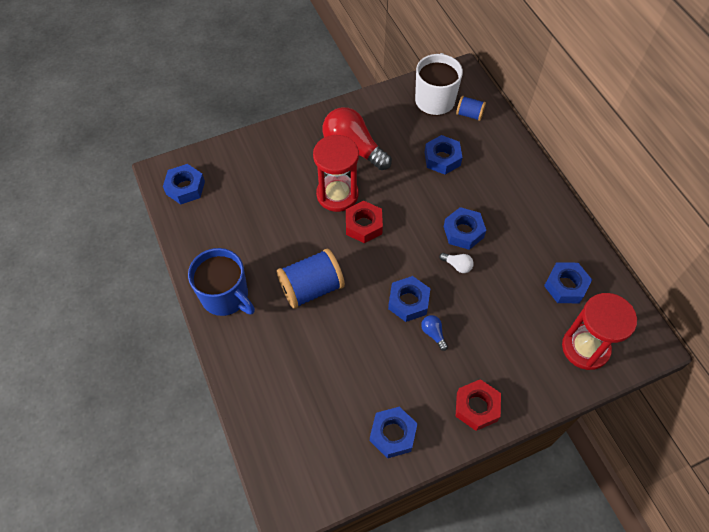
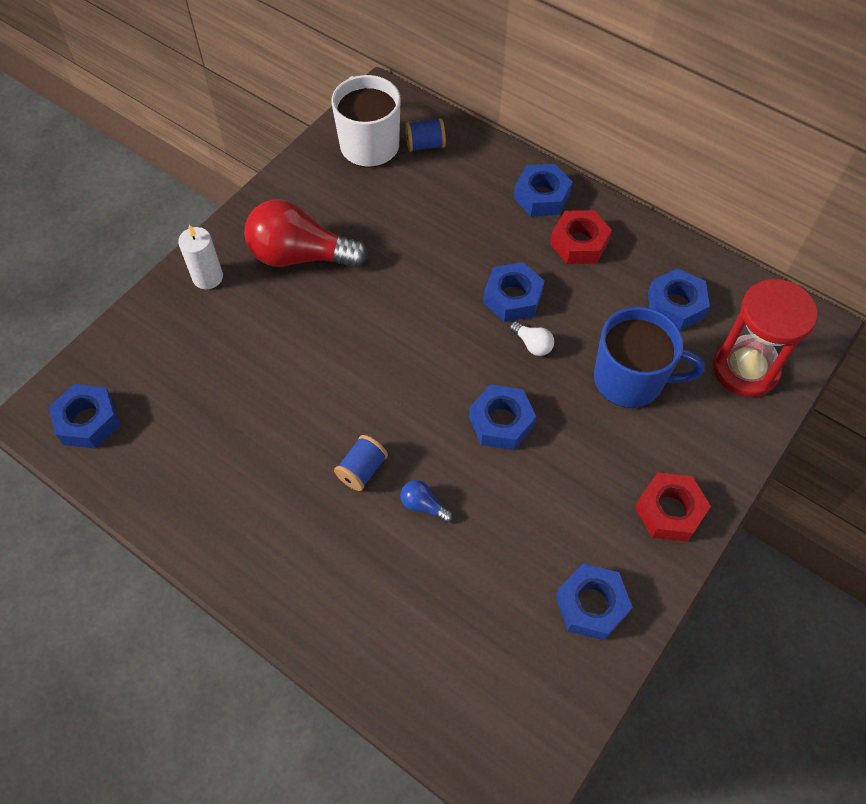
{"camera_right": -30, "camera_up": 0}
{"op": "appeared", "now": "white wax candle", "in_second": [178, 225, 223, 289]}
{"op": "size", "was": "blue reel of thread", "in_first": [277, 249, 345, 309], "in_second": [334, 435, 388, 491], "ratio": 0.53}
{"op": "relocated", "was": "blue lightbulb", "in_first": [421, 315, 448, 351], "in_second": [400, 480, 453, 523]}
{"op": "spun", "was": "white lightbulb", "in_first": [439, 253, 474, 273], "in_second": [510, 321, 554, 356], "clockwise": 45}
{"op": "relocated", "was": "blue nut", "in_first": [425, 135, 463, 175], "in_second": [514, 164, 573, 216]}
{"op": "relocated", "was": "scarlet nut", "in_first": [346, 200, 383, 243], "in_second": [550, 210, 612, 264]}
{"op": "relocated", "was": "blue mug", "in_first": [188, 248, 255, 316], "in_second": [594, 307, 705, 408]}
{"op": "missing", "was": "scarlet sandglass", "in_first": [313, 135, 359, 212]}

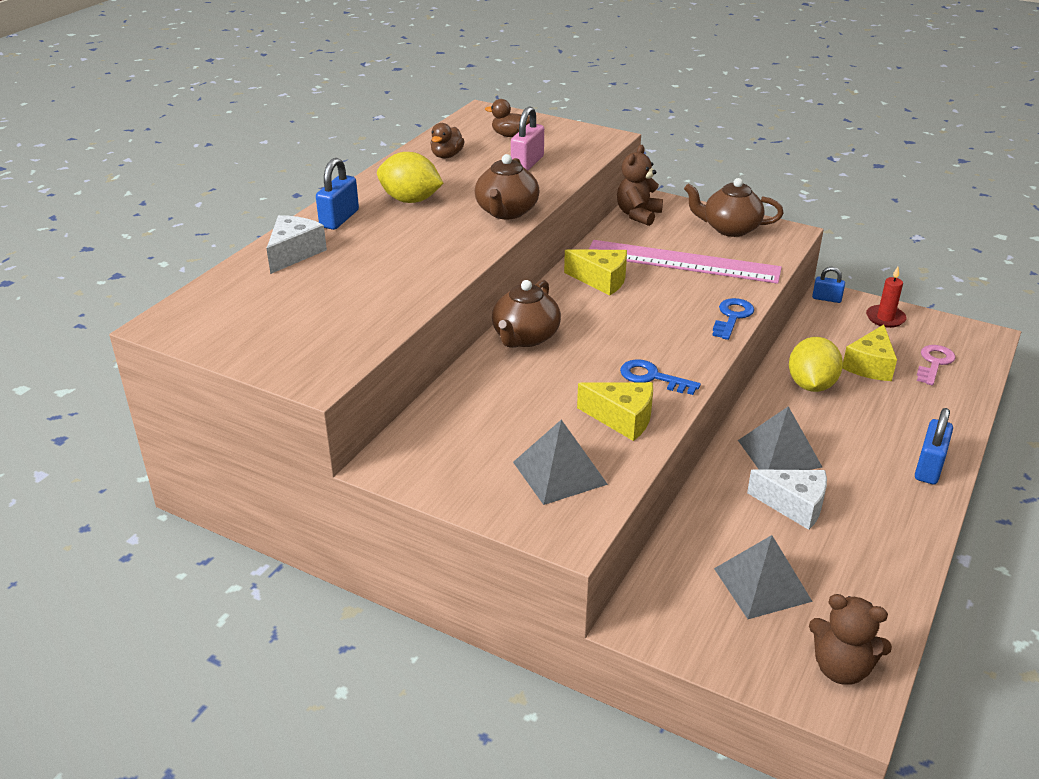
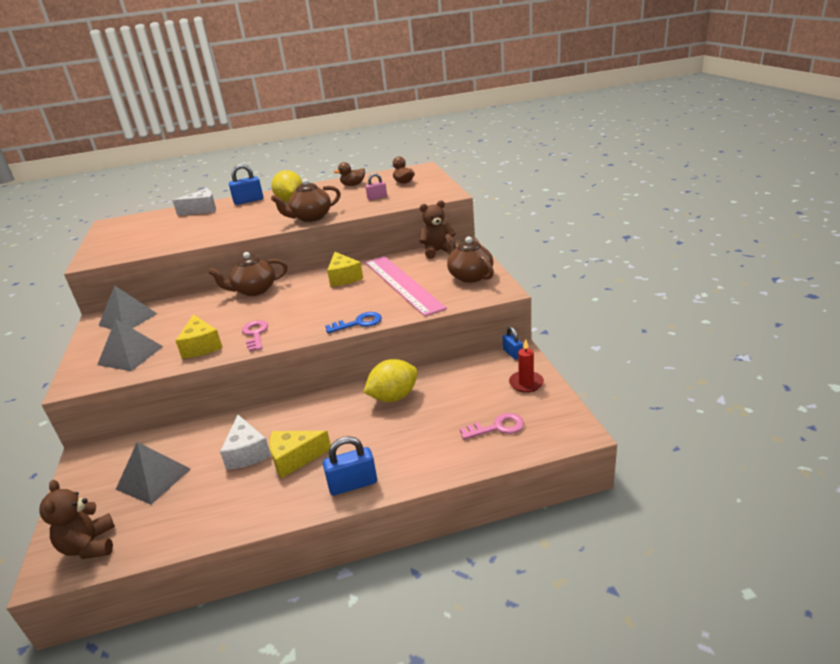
{"camera_right": 50, "camera_up": -5}
{"op": "relocated", "was": "ash-grey solid pyramid", "in_first": [738, 406, 822, 470], "in_second": [99, 285, 157, 329]}
{"op": "colour", "was": "blue latchkey", "now": "rose-pink latchkey", "in_first": [620, 359, 701, 395], "in_second": [242, 320, 268, 352]}
{"op": "relocated", "was": "golden cheese wedge", "in_first": [842, 325, 897, 381], "in_second": [269, 431, 331, 478]}
{"op": "size", "was": "rose-pink padlock", "in_first": [511, 106, 544, 170], "in_second": [365, 173, 387, 200], "ratio": 0.64}

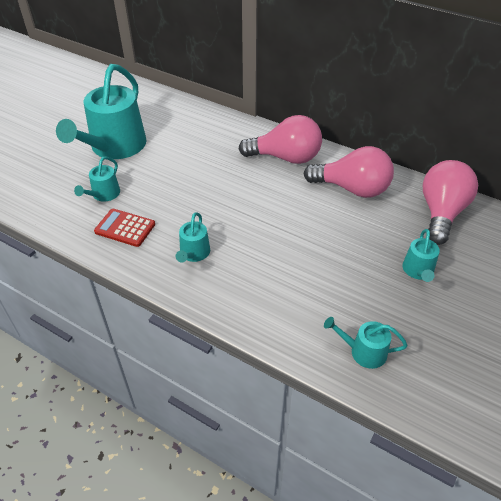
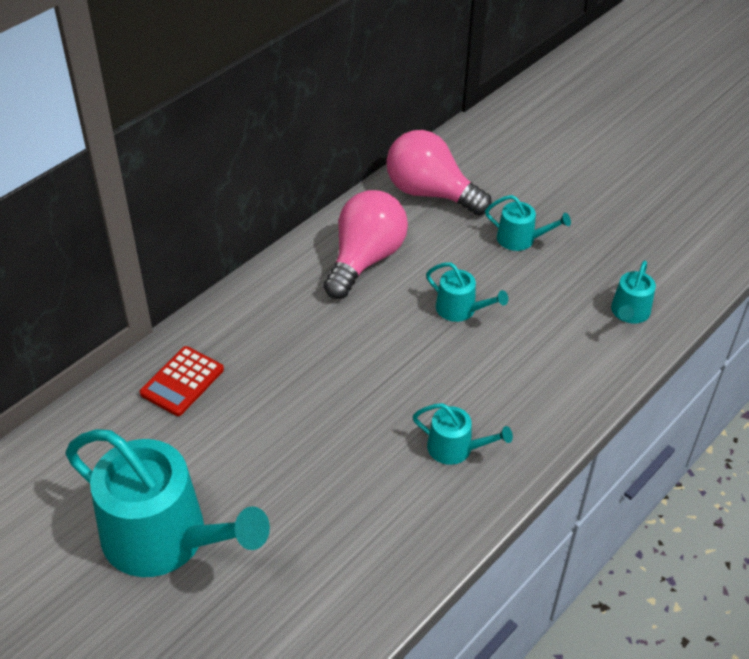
{"camera_right": -80, "camera_up": 0}
{"op": "relocated", "was": "scarlet calculator", "in_first": [94, 209, 155, 247], "in_second": [139, 346, 224, 416]}
{"op": "relocated", "was": "aqua sprinkling can", "in_first": [74, 156, 120, 202], "in_second": [426, 262, 508, 322]}
{"op": "missing", "was": "rose-pink lightbulb", "in_first": [239, 115, 322, 164]}

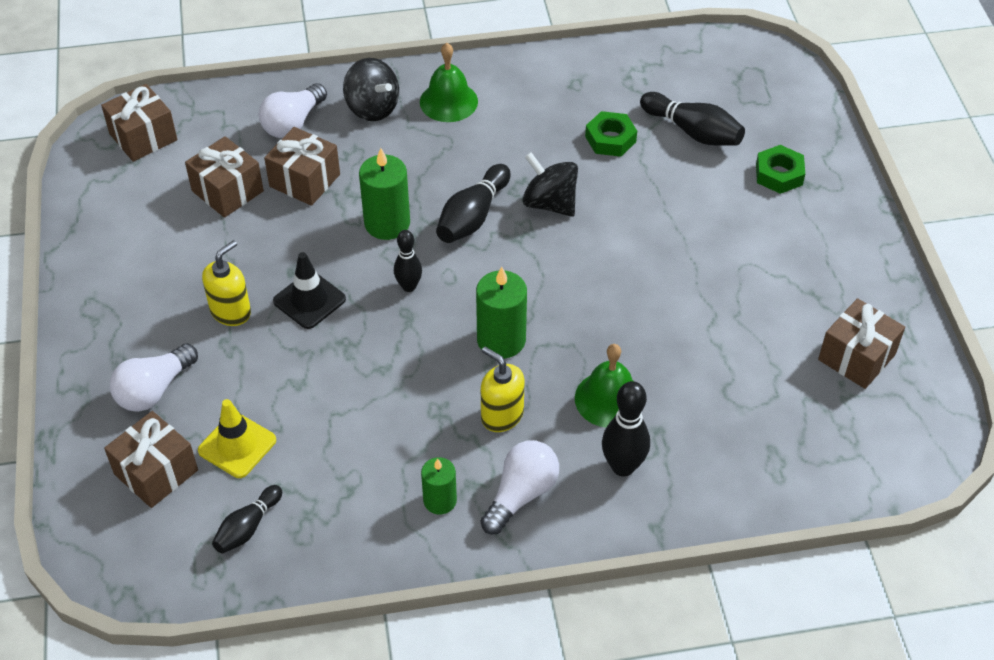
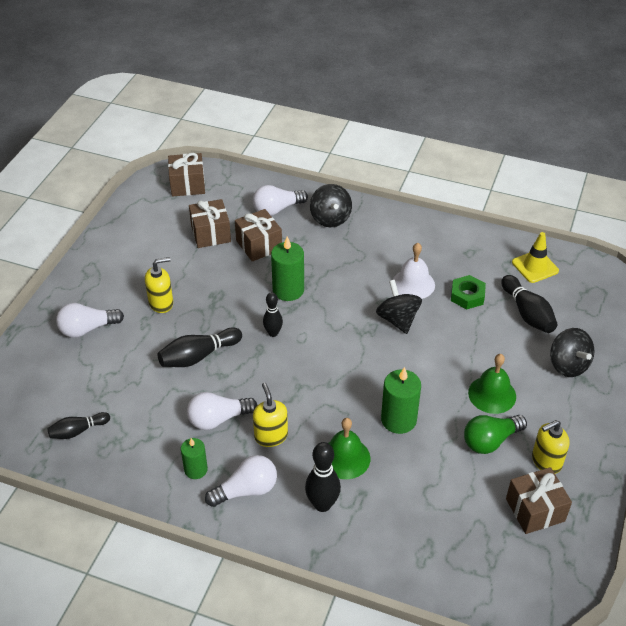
{"camera_right": 30, "camera_up": -5}
{"op": "relocated", "was": "black skittle", "in_first": [436, 164, 511, 243], "in_second": [158, 327, 242, 367]}
{"op": "appeared", "now": "white lightbulb", "in_second": [187, 392, 257, 430]}
{"op": "relocated", "was": "leaf-green wax candle", "in_first": [476, 267, 527, 359], "in_second": [381, 367, 421, 434]}
{"op": "appeared", "now": "white school bell", "in_second": [393, 243, 435, 299]}
{"op": "appeared", "now": "leaf-green lightbulb", "in_second": [464, 415, 527, 454]}
{"op": "relocated", "was": "leaf-green school bell", "in_first": [420, 43, 478, 122], "in_second": [468, 354, 516, 414]}
{"op": "relocated", "was": "golden traffic cone", "in_first": [198, 399, 276, 478], "in_second": [512, 232, 559, 283]}
{"op": "appeared", "now": "golden pump bottle", "in_second": [532, 420, 570, 474]}
{"op": "exchanged", "was": "leaf-green nut", "now": "black spinning top", "in_first": [756, 145, 805, 194], "in_second": [550, 328, 594, 377]}
{"op": "missing", "was": "brown gift", "in_first": [104, 411, 198, 508]}
{"op": "missing", "was": "black traffic cone", "in_first": [273, 252, 346, 329]}

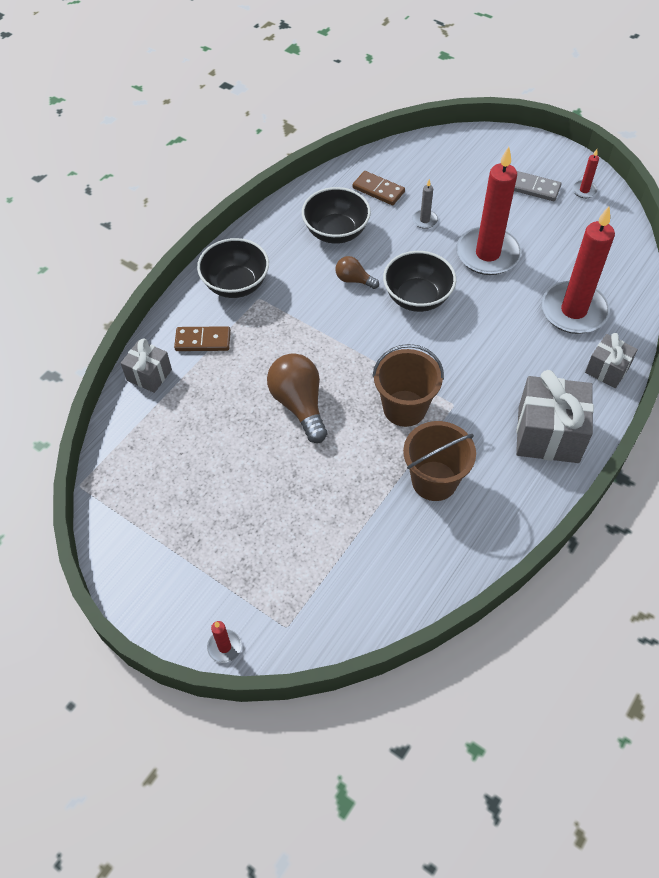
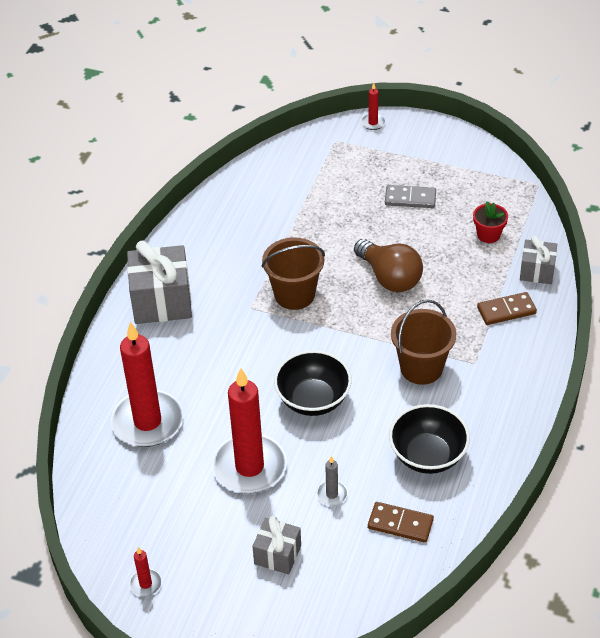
{"camera_right": 165, "camera_up": -10}
{"op": "relocated", "was": "ash-grey gift", "in_first": [585, 333, 638, 388], "in_second": [252, 516, 301, 574]}
{"op": "relocated", "was": "ash-grey domino piece", "in_first": [514, 171, 561, 201], "in_second": [385, 185, 436, 208]}
{"op": "relocated", "was": "brown pail", "in_first": [403, 421, 476, 501], "in_second": [391, 299, 456, 385]}
{"op": "appeared", "now": "scarlet flower pot", "in_second": [473, 201, 508, 243]}
{"op": "missing", "was": "black serving bowl", "in_first": [197, 238, 269, 298]}
{"op": "missing", "was": "brown lightbulb", "in_first": [335, 256, 379, 289]}

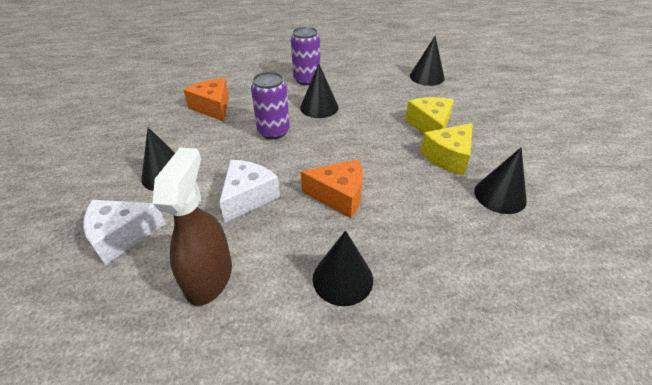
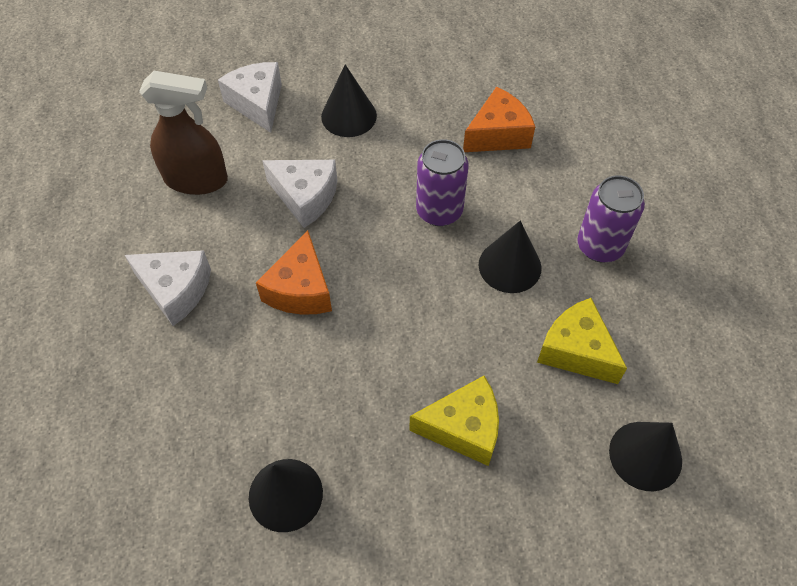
{"camera_right": 90, "camera_up": 15}
{"op": "exchanged", "was": "black cone shape", "now": "white cheese wedge", "in_first": [313, 230, 373, 306], "in_second": [125, 250, 211, 326]}
{"op": "relocated", "was": "golden cheese wedge", "in_first": [420, 123, 473, 175], "in_second": [537, 298, 627, 384]}

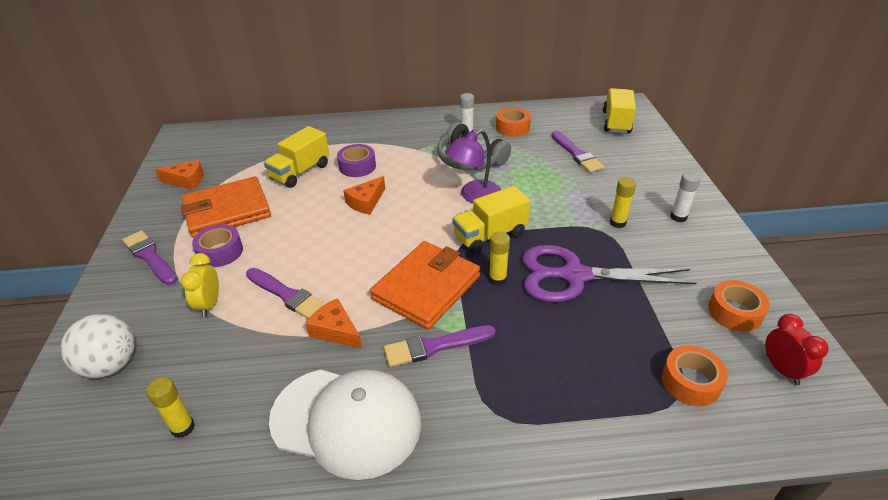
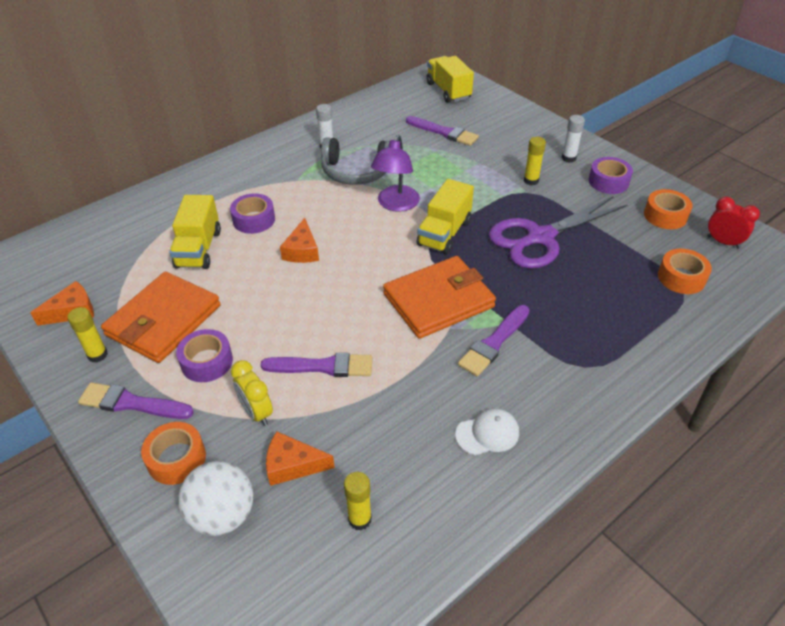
{"camera_right": -35, "camera_up": 5}
{"op": "relocated", "was": "golden glue stick", "in_first": [489, 232, 510, 286], "in_second": [68, 307, 108, 363]}
{"op": "relocated", "was": "orange-coloured roll of tape", "in_first": [496, 107, 531, 137], "in_second": [141, 422, 206, 485]}
{"op": "relocated", "was": "orange-coloured cheese wedge", "in_first": [305, 298, 362, 349], "in_second": [266, 432, 335, 486]}
{"op": "spun", "was": "orange-coloured billfold", "in_first": [370, 241, 480, 329], "in_second": [383, 256, 496, 339], "clockwise": 60}
{"op": "size", "was": "white peaked cap", "in_first": [269, 369, 421, 480], "in_second": [455, 408, 519, 455], "ratio": 0.45}
{"op": "appeared", "now": "royal purple roll of tape", "in_second": [589, 157, 633, 194]}

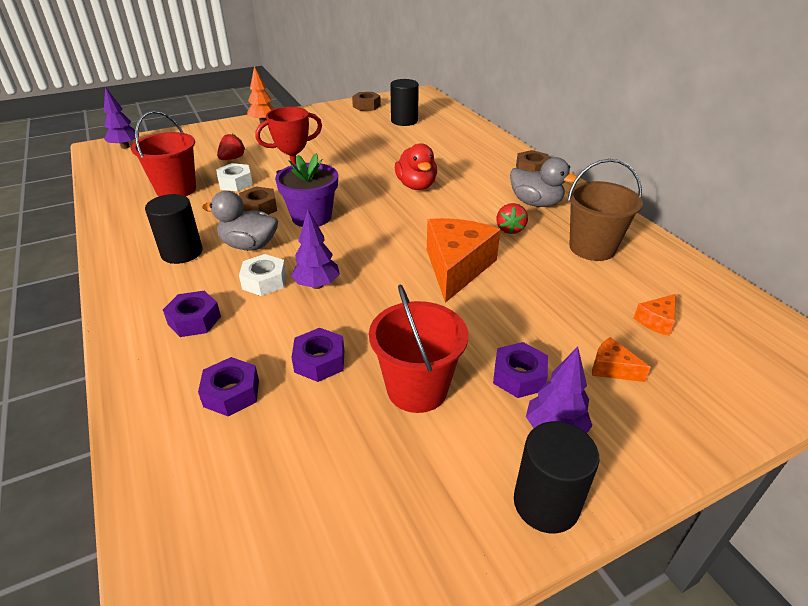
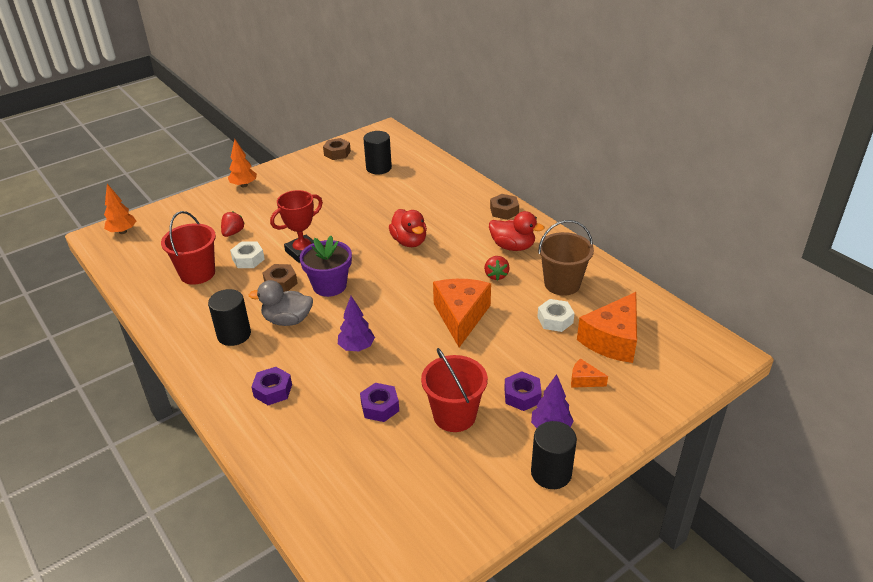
{"camera_right": -10, "camera_up": 0}
{"op": "colour", "was": "royal purple toy tree", "now": "orange-coloured toy tree", "in_first": [104, 87, 139, 149], "in_second": [104, 184, 136, 234]}
{"op": "colour", "was": "ash-grey rubber duck", "now": "scarlet rubber duck", "in_first": [510, 157, 577, 207], "in_second": [489, 211, 545, 251]}
{"op": "relocated", "was": "white nut", "in_first": [239, 254, 286, 296], "in_second": [537, 299, 575, 332]}
{"op": "size", "was": "orange-coloured cheese wedge", "in_first": [634, 294, 676, 336], "in_second": [577, 292, 637, 363], "ratio": 2.21}
{"op": "missing", "was": "royal purple nut", "in_first": [198, 357, 259, 416]}

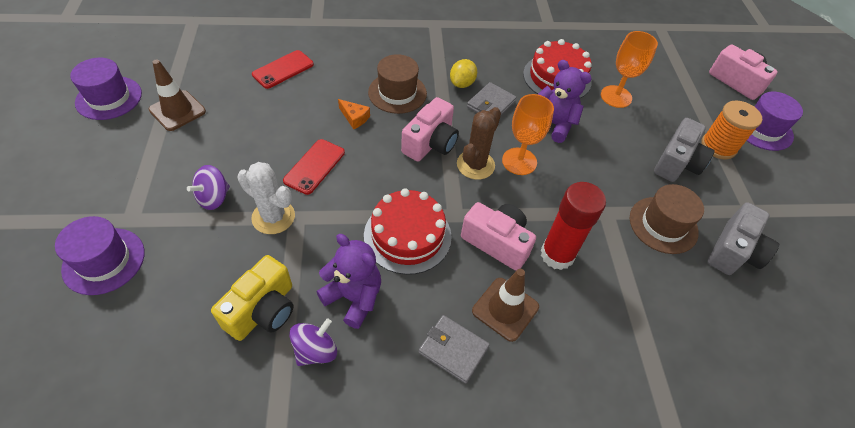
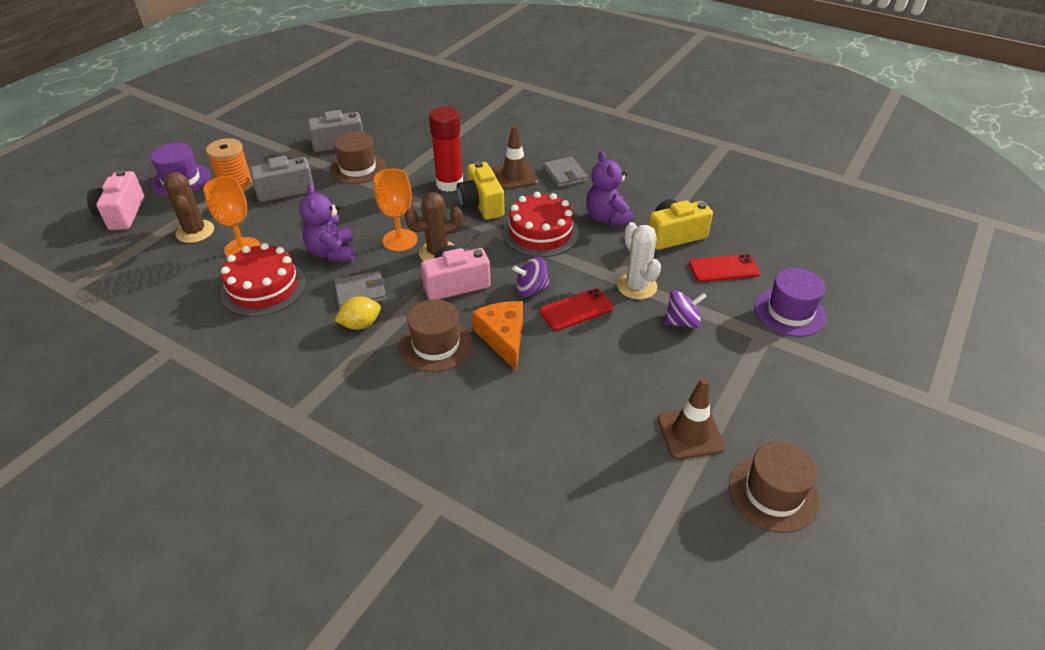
{"camera_right": -140, "camera_up": -10}
{"op": "appeared", "now": "brown saguaro cactus", "in_second": [164, 172, 214, 243]}
{"op": "colour", "was": "rose-pink photo camera", "now": "golden photo camera", "in_first": [461, 202, 536, 271], "in_second": [457, 161, 504, 220]}
{"op": "size", "was": "orange-coloured cheese wedge", "in_first": [338, 99, 370, 129], "in_second": [472, 301, 523, 371], "ratio": 1.8}
{"op": "relocated", "was": "royal purple spinning top", "in_first": [289, 318, 337, 366], "in_second": [512, 257, 550, 297]}
{"op": "relocated", "was": "scarlet smartphone", "in_first": [252, 50, 314, 89], "in_second": [689, 254, 761, 282]}
{"op": "colour", "was": "royal purple top hat", "now": "brown top hat", "in_first": [70, 58, 142, 120], "in_second": [729, 441, 819, 533]}

